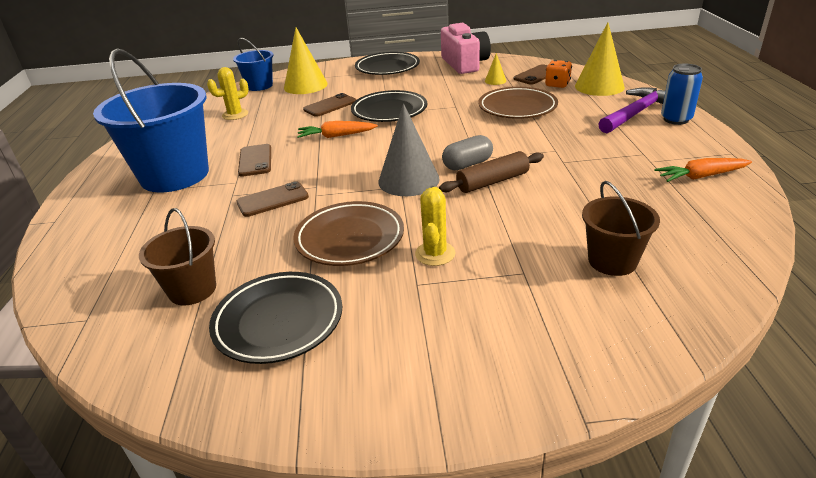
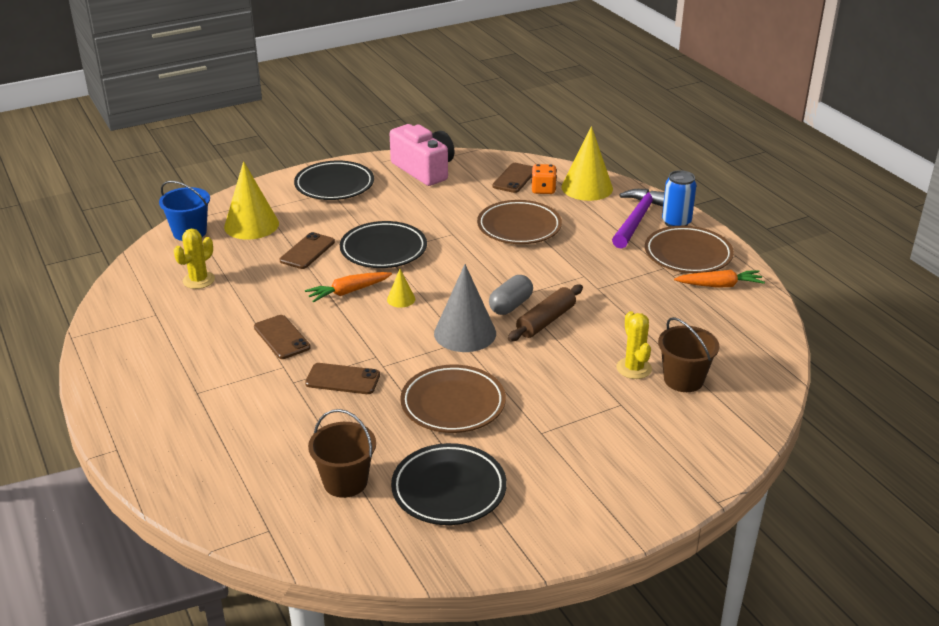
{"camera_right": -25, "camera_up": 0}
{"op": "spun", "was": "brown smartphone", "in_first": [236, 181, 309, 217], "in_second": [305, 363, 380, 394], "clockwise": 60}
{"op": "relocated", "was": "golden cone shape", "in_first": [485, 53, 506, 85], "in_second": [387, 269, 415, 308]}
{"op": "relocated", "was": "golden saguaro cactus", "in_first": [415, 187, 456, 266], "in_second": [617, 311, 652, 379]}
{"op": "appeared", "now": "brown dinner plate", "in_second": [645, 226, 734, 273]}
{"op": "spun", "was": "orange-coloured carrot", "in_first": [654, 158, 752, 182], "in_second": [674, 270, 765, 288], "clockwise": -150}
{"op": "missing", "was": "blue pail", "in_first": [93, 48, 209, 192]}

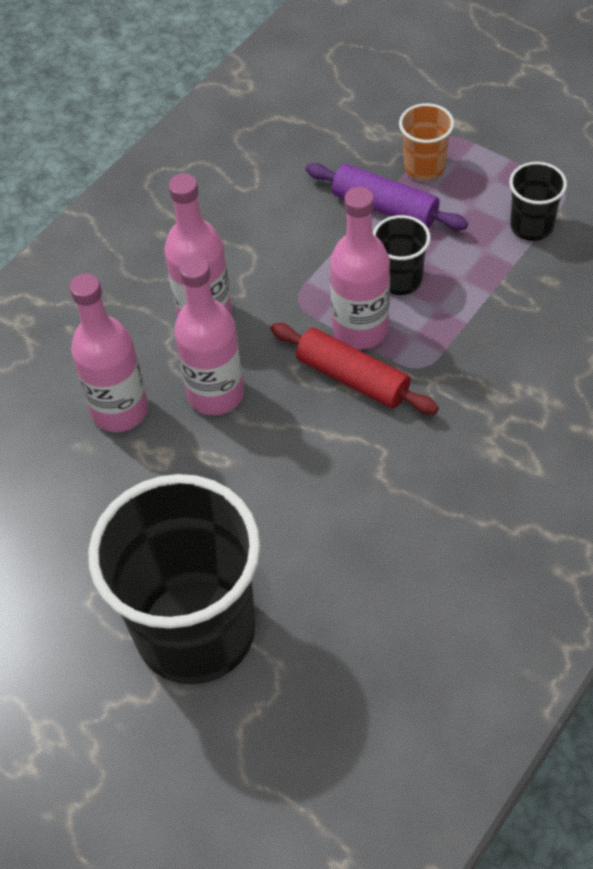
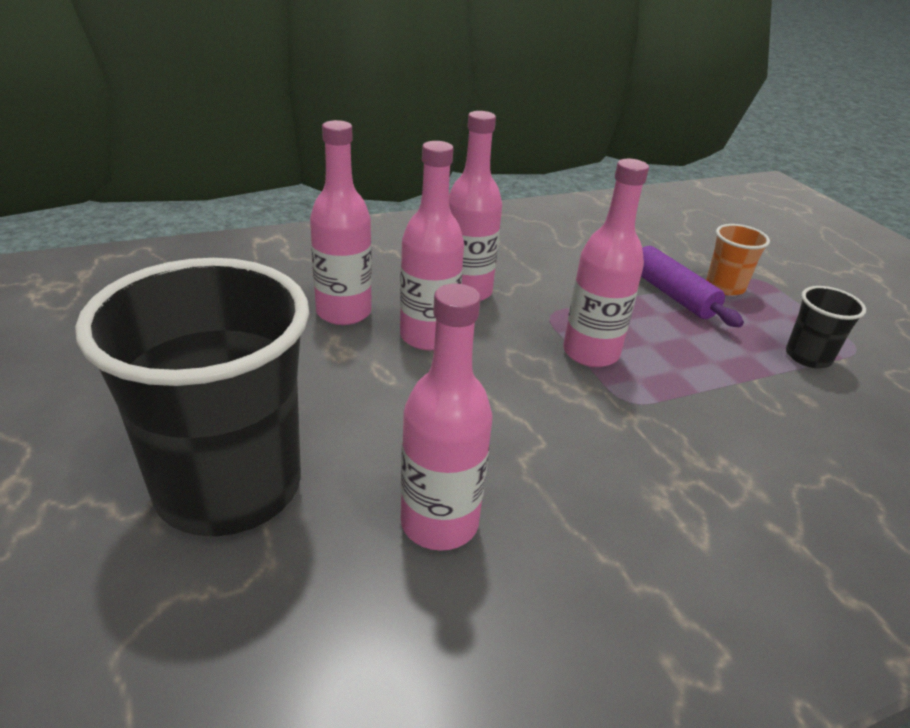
{"camera_right": 25, "camera_up": -20}
{"op": "appeared", "now": "rose-pink bottle", "in_second": [401, 284, 493, 551]}
{"op": "missing", "was": "scarlet dough roller", "in_first": [270, 323, 439, 414]}
{"op": "missing", "was": "black cup", "in_first": [373, 215, 431, 295]}

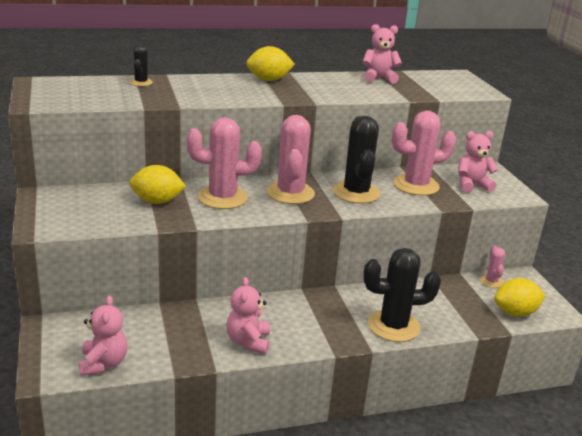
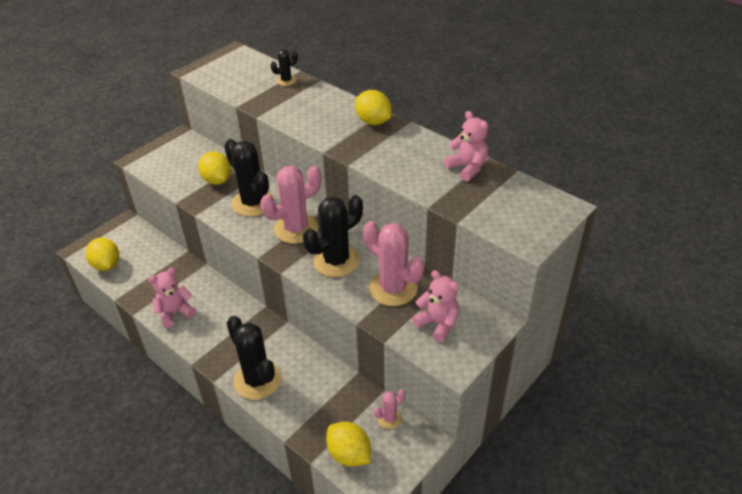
{"camera_right": 60, "camera_up": 15}
{"op": "exchanged", "was": "rose-pink teddy bear", "now": "golden lemon", "in_first": [79, 296, 127, 376], "in_second": [86, 237, 119, 271]}
{"op": "colour", "was": "rose-pink saguaro cactus", "now": "black saguaro cactus", "in_first": [187, 117, 262, 209], "in_second": [224, 139, 274, 217]}

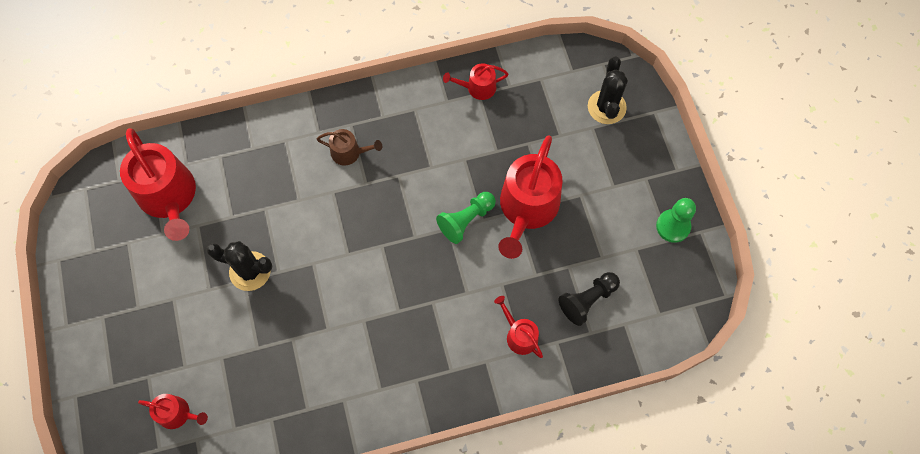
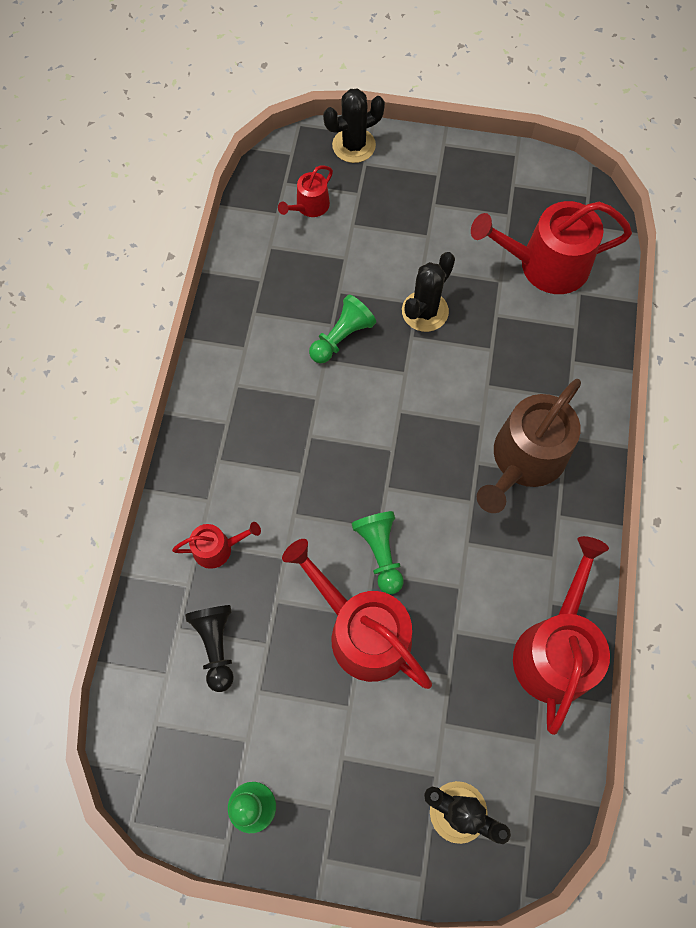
{"camera_right": 115, "camera_up": 0}
{"op": "appeared", "now": "leaf-green pawn", "in_second": [309, 294, 376, 364]}
{"op": "appeared", "now": "black saguaro cactus", "in_second": [323, 88, 385, 163]}
{"op": "size", "was": "brown sprinkling can", "in_first": [317, 129, 382, 166], "in_second": [477, 379, 581, 513], "ratio": 2.02}
{"op": "size", "was": "scarlet sprinkling can", "in_first": [443, 63, 508, 100], "in_second": [513, 536, 610, 735], "ratio": 2.02}

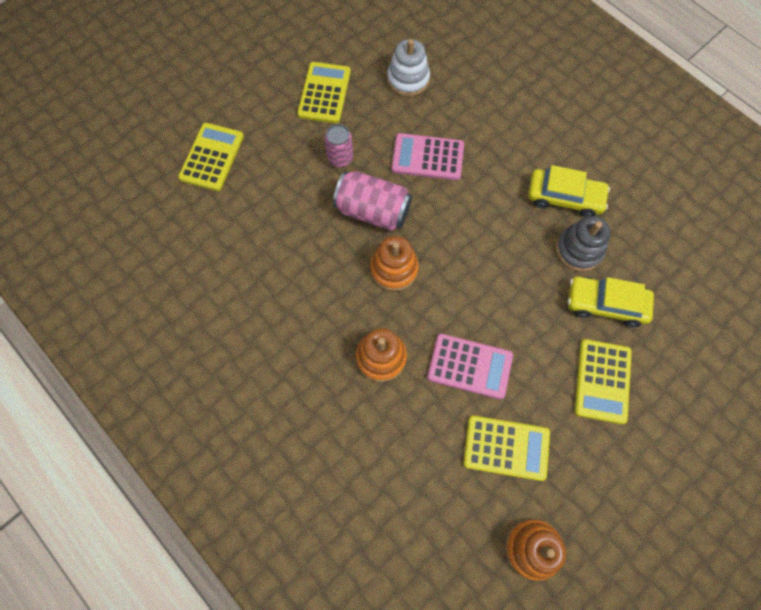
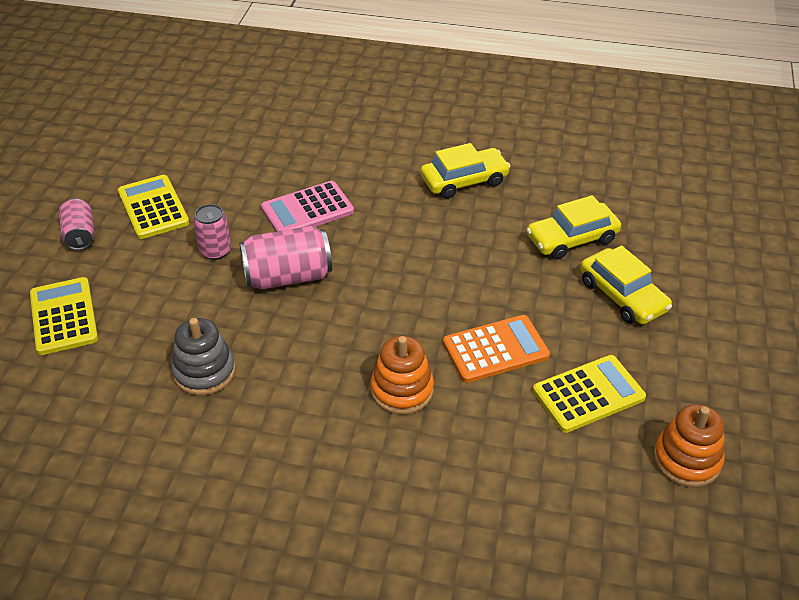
{"camera_right": -35, "camera_up": -25}
{"op": "appeared", "now": "rose-pink can", "in_second": [59, 199, 95, 250]}
{"op": "relocated", "was": "ash-grey stacking rings", "in_first": [556, 216, 611, 271], "in_second": [171, 318, 235, 395]}
{"op": "colour", "was": "rose-pink calculator", "now": "orange-coloured calculator", "in_first": [427, 334, 513, 400], "in_second": [443, 315, 550, 383]}
{"op": "exchanged", "was": "golden calculator", "now": "golden toy car", "in_first": [574, 339, 632, 424], "in_second": [580, 245, 672, 324]}
{"op": "missing", "was": "orange-coloured stacking rings", "in_first": [370, 236, 419, 291]}
{"op": "missing", "was": "white stacking rings", "in_first": [387, 39, 430, 97]}

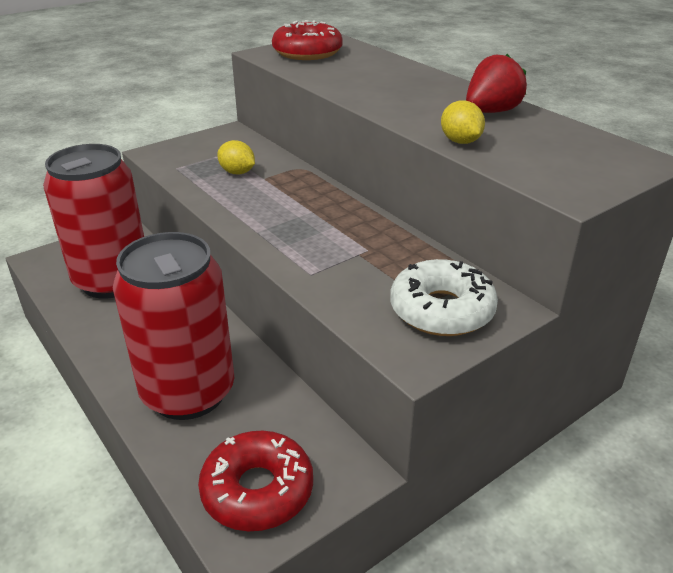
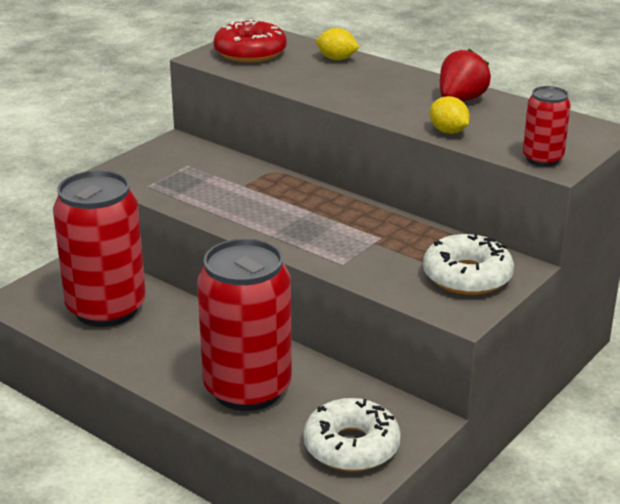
{"camera_right": -15, "camera_up": -5}
{"op": "colour", "was": "scarlet donut", "now": "white donut", "in_first": [198, 431, 313, 531], "in_second": [303, 398, 401, 472]}
{"op": "relocated", "was": "golden lemon", "in_first": [217, 140, 255, 175], "in_second": [316, 28, 360, 60]}
{"op": "appeared", "now": "scarlet can", "in_second": [523, 86, 571, 166]}

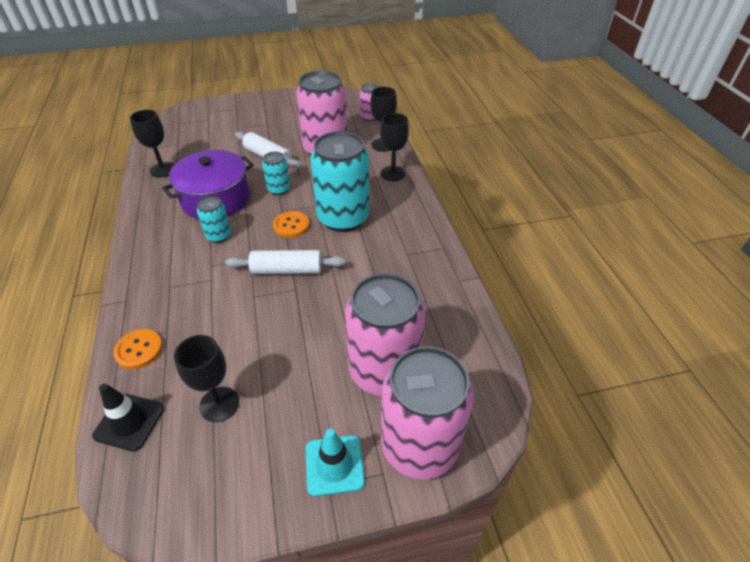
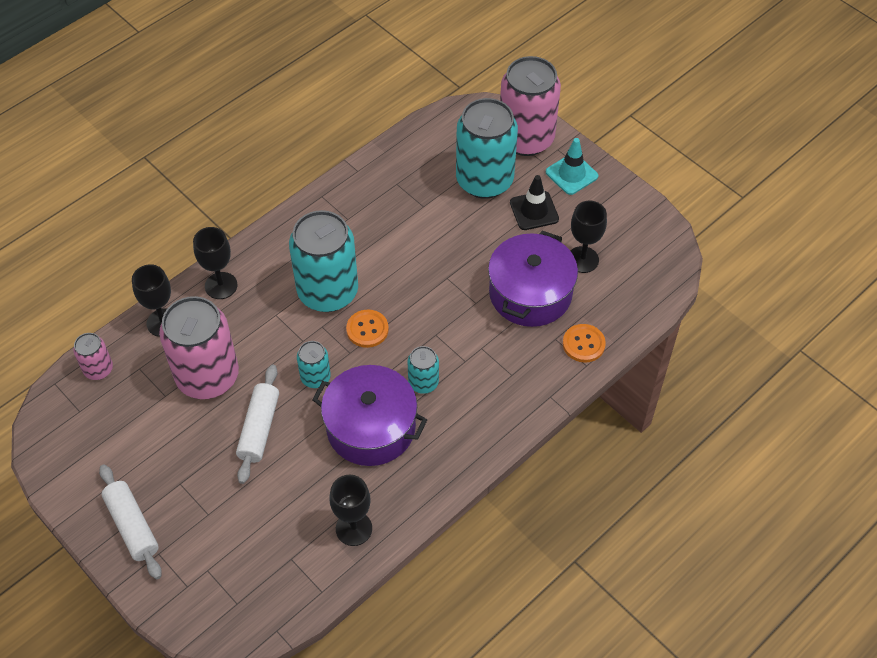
{"camera_right": -120, "camera_up": 10}
{"op": "relocated", "was": "white dough roller", "in_first": [225, 250, 346, 274], "in_second": [99, 464, 162, 579]}
{"op": "colour", "was": "rose-pink can", "now": "aqua can", "in_first": [345, 273, 425, 396], "in_second": [456, 98, 518, 199]}
{"op": "appeared", "now": "royal purple stockpot", "in_second": [488, 230, 578, 327]}
{"op": "relocated", "was": "black traffic cone", "in_first": [92, 384, 164, 451], "in_second": [510, 175, 559, 230]}

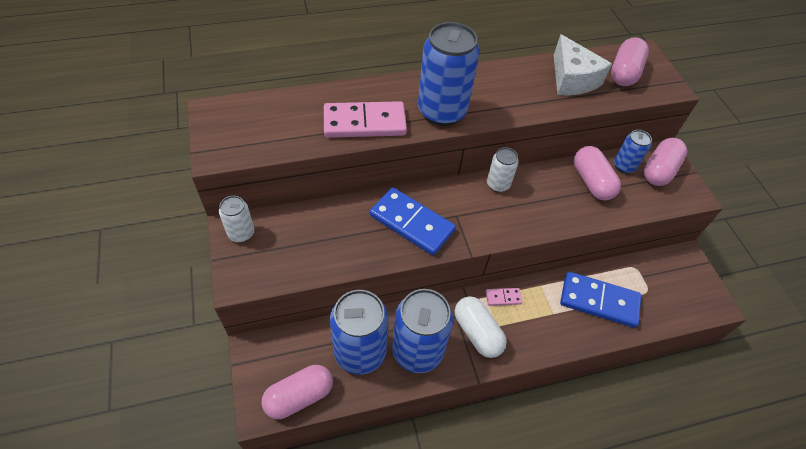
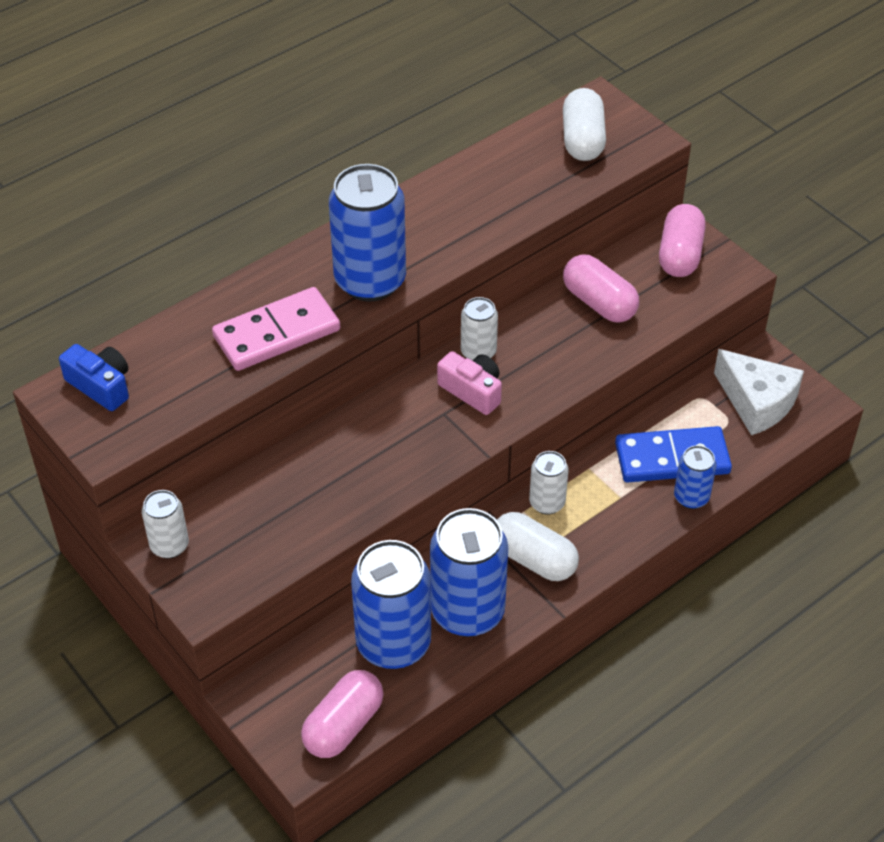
{"camera_right": -20, "camera_up": -5}
{"op": "appeared", "now": "blue photo camera", "in_second": [59, 344, 129, 411]}
{"op": "appeared", "now": "rose-pink photo camera", "in_second": [437, 351, 502, 415]}
{"op": "exchanged", "was": "rose-pink domino piece", "now": "white can", "in_first": [486, 288, 522, 306], "in_second": [529, 451, 568, 515]}
{"op": "colour", "was": "rose-pink capsule", "now": "white capsule", "in_first": [611, 37, 649, 86], "in_second": [563, 88, 606, 161]}
{"op": "relocated", "was": "blue can", "in_first": [614, 130, 652, 173], "in_second": [674, 445, 717, 509]}
{"op": "relocated", "was": "white cheese wedge", "in_first": [554, 34, 612, 96], "in_second": [714, 349, 804, 435]}
{"op": "missing", "was": "blue domino piece", "in_first": [370, 187, 456, 255]}

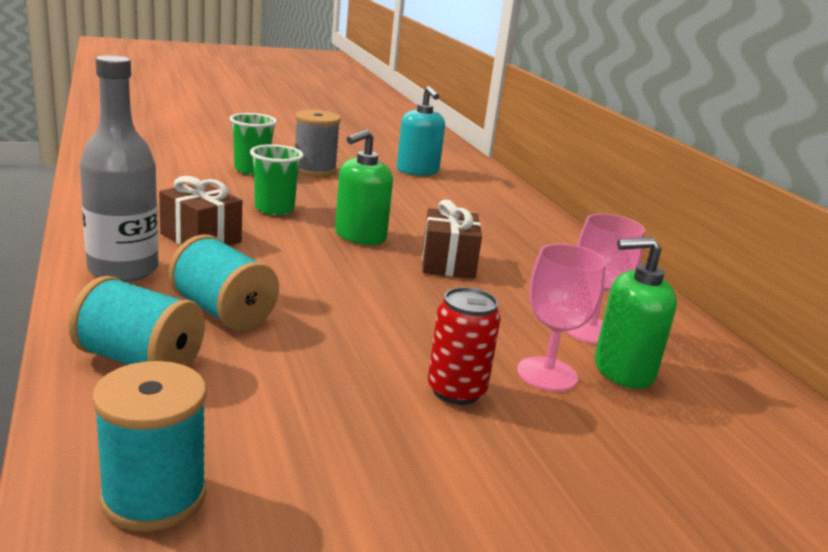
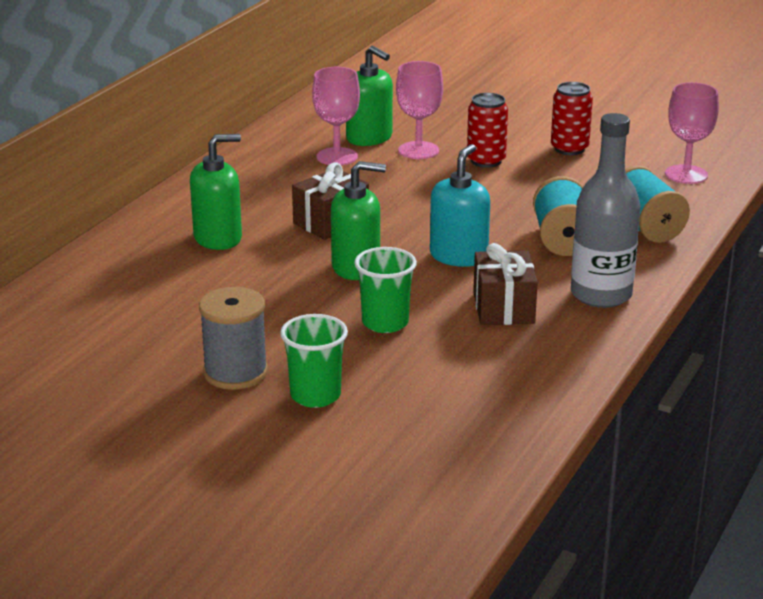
{"camera_right": -130, "camera_up": 5}
{"op": "appeared", "now": "leaf-green pump bottle", "in_second": [190, 134, 242, 250]}
{"op": "relocated", "was": "aqua pump bottle", "in_first": [397, 86, 445, 176], "in_second": [430, 144, 490, 267]}
{"op": "appeared", "now": "scarlet can", "in_second": [551, 82, 593, 155]}
{"op": "exchanged", "was": "aqua reel of thread", "now": "rose-pink goblet", "in_first": [92, 361, 207, 532], "in_second": [665, 82, 719, 184]}

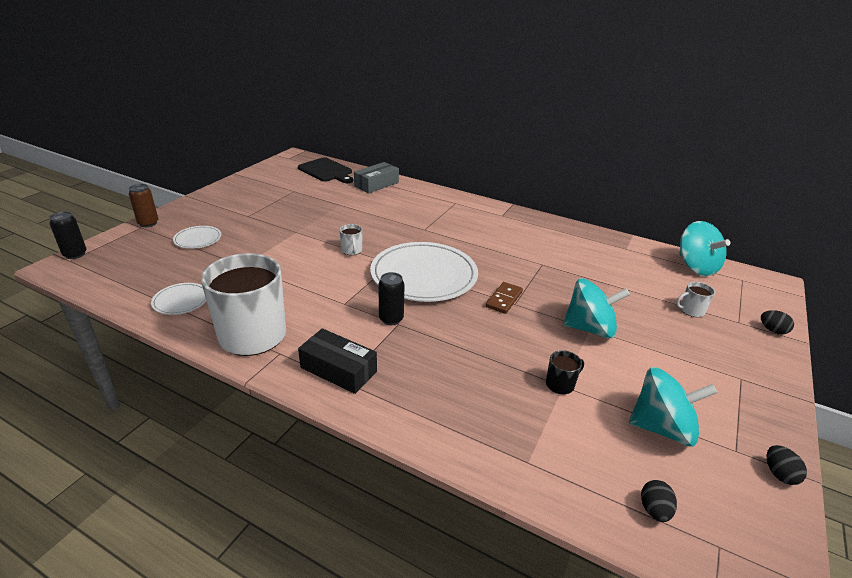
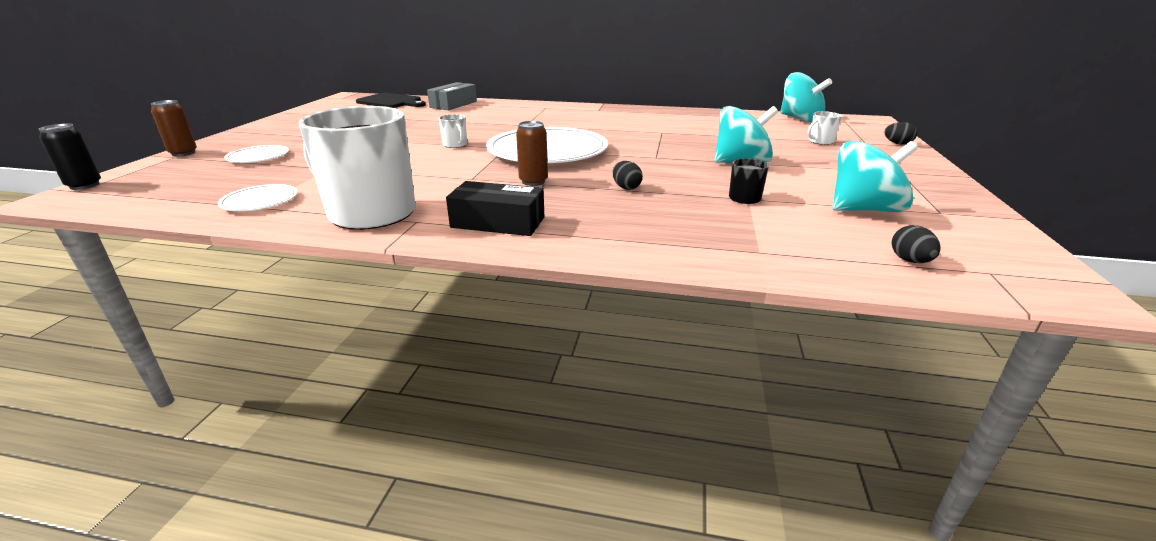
{"camera_right": -15, "camera_up": -5}
{"op": "colour", "was": "black can", "now": "brown can", "in_first": [379, 272, 405, 325], "in_second": [516, 121, 548, 186]}
{"op": "relocated", "was": "black egg", "in_first": [767, 445, 807, 485], "in_second": [613, 161, 643, 190]}
{"op": "missing", "was": "brown domino piece", "in_first": [486, 282, 523, 314]}

